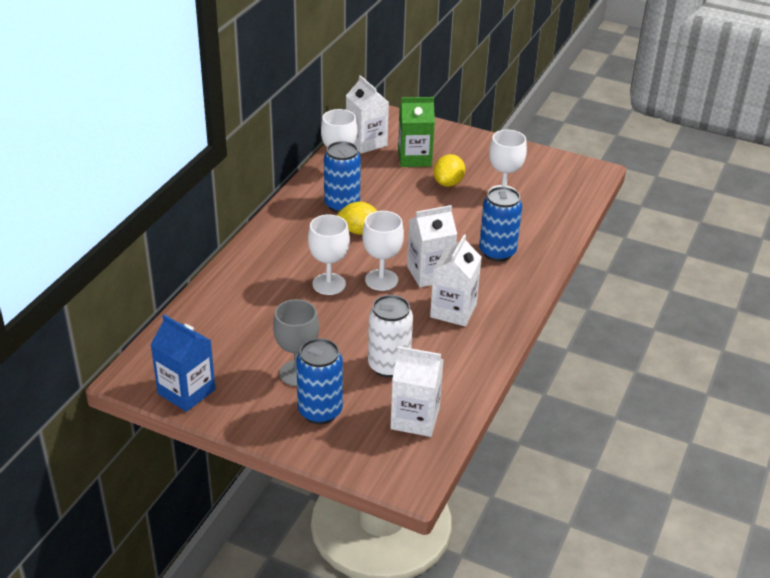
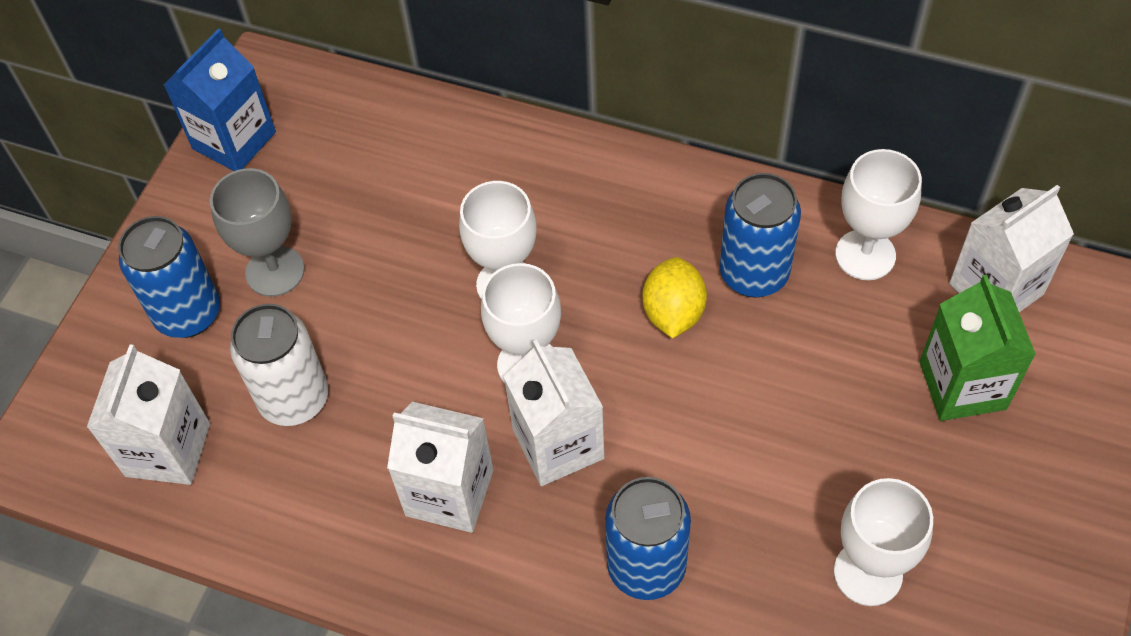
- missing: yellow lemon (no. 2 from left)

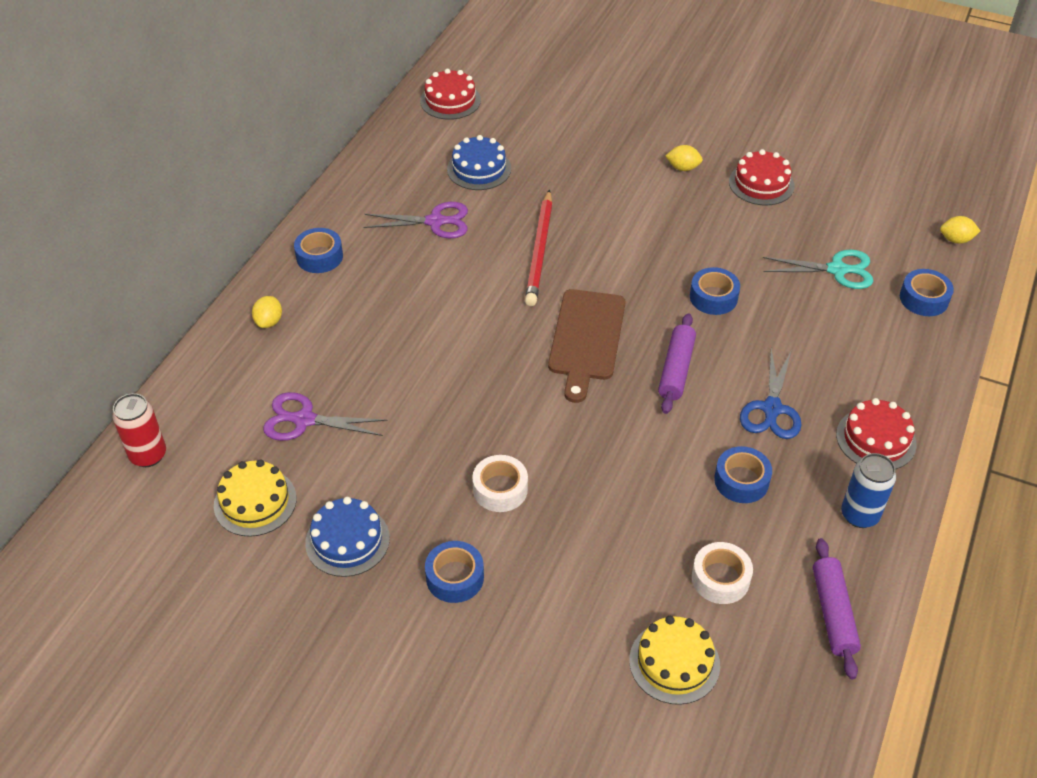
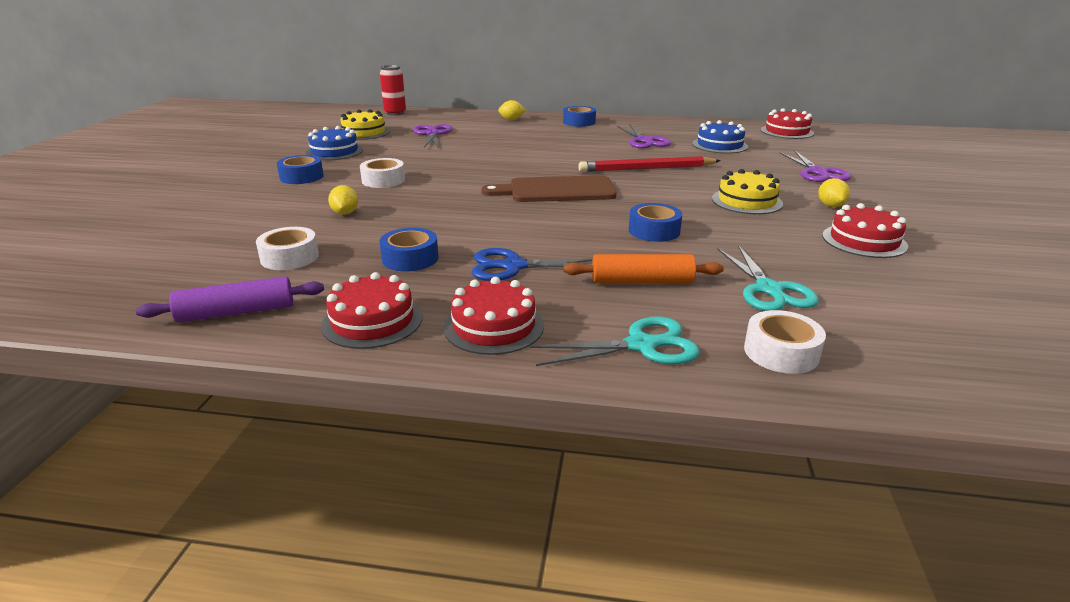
- relocated: yellow lemon (no. 3 from left in the first image) to yellow lemon (no. 1 from left)
- colour: blue tape (no. 5 from left) to white tape (no. 3 from left)
- missing: purple rolling pin (no. 1 from left)
- exchanged: blue can to red cake (no. 1 from left)
- relocated: yellow cake (no. 2 from left)
- appeared: purple scissors (no. 3 from left)
- appeared: orange rolling pin
- appeared: turquoise scissors (no. 1 from left)

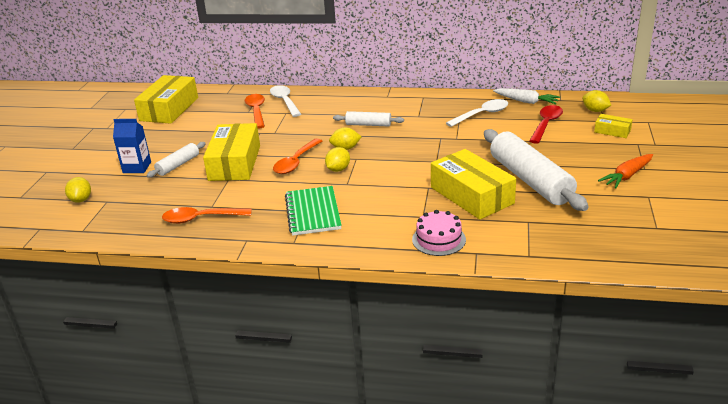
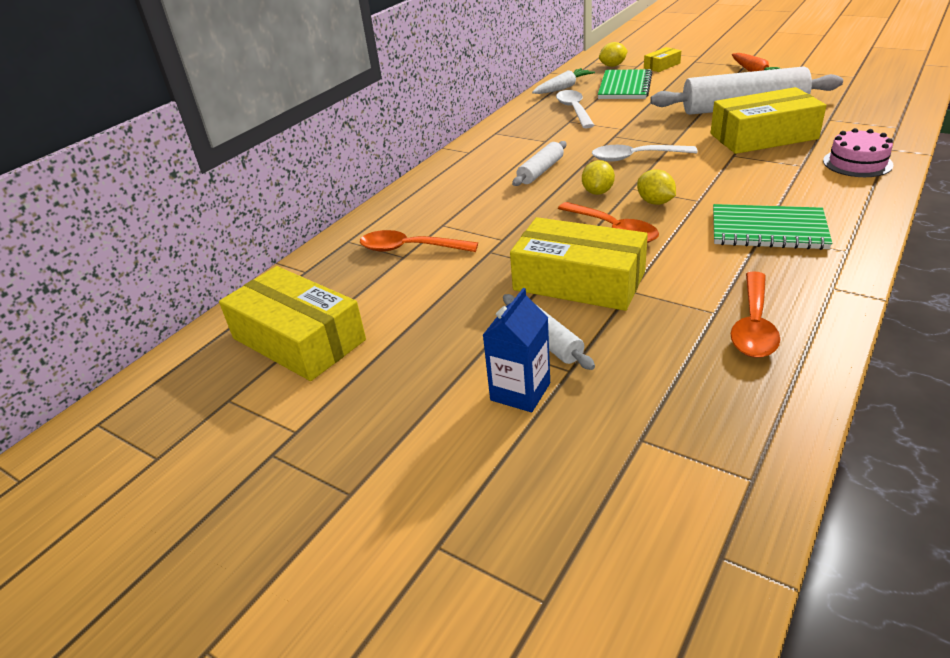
- relocated: white spoon (no. 1 from left in the first image) to white spoon (no. 2 from left)
- exchanged: red spoon to green notebook (no. 1 from left)
- missing: yellow lemon (no. 1 from left)

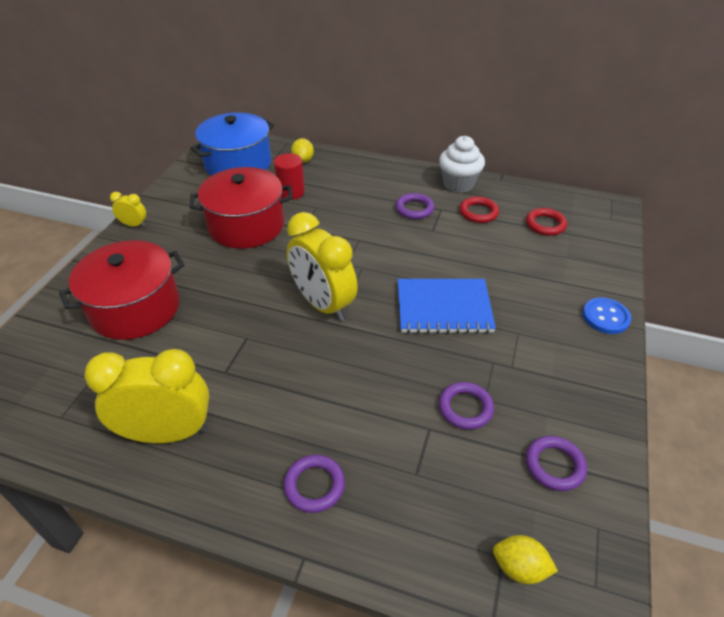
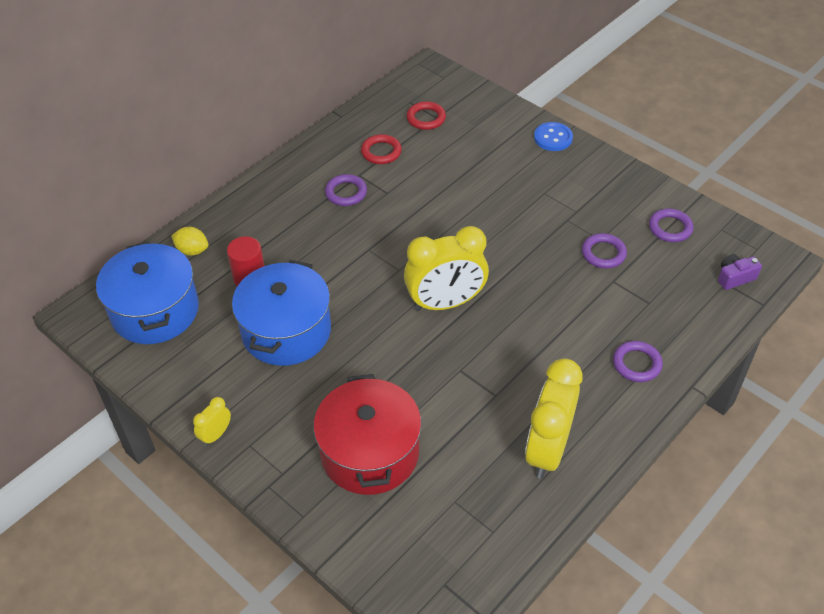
- missing: white cupcake
- colour: red pot (no. 2 from left) to blue pot (no. 2 from left)
- missing: blue notebook
- exchanged: yellow lemon (no. 2 from left) to purple camera

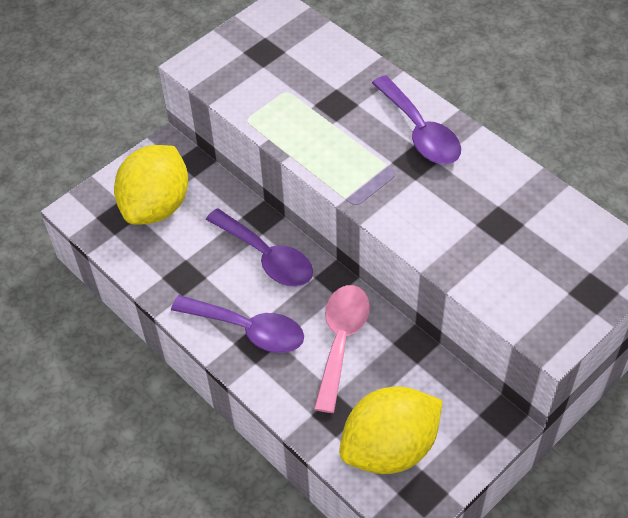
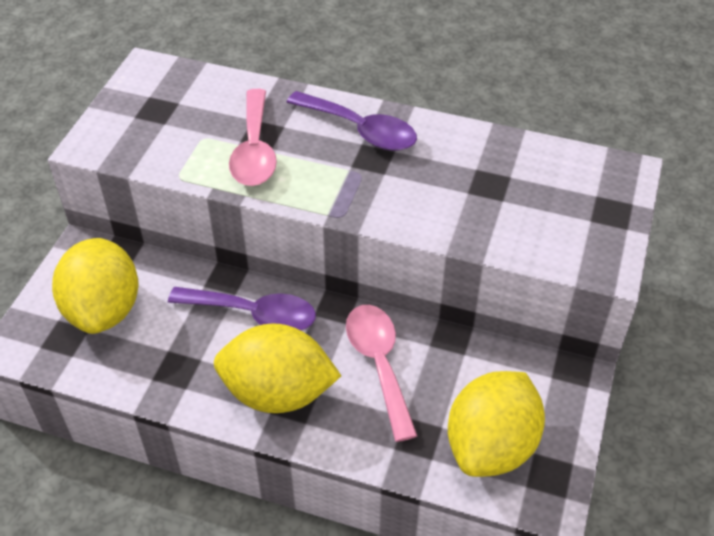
- exchanged: purple spoon (no. 1 from left) to yellow lemon (no. 2 from left)
- appeared: pink spoon (no. 1 from left)

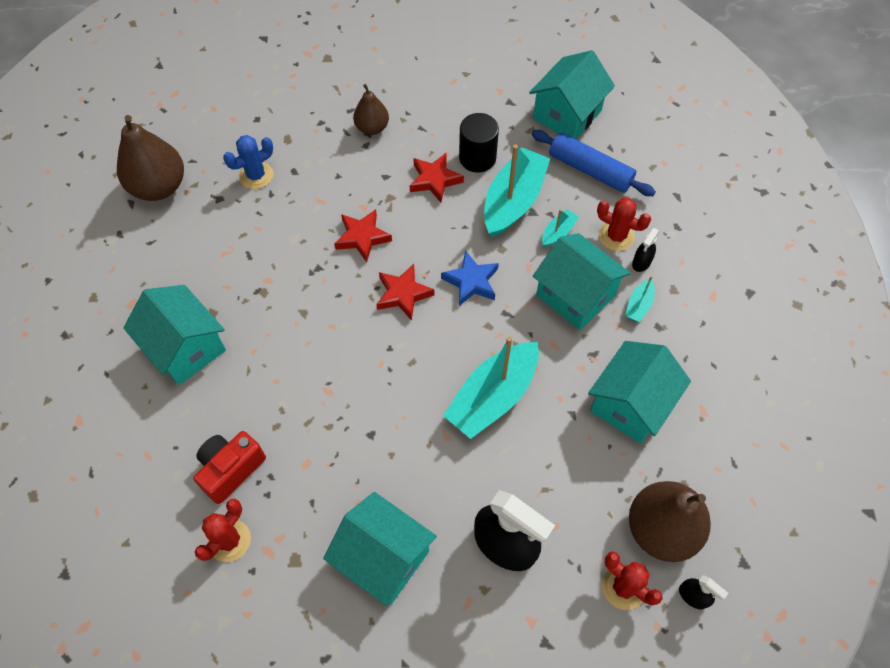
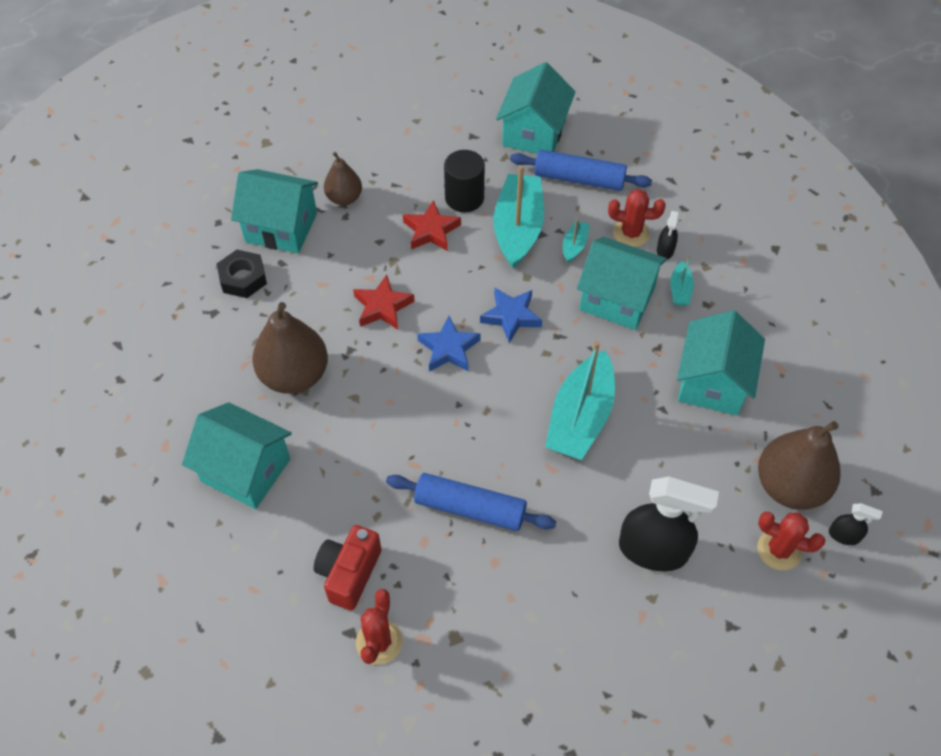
- relocated: brown pear (no. 1 from left)
- exchanged: blue cactus to black nut
- colour: red star (no. 2 from left) to blue star (no. 1 from left)
- relocated: turquoise house (no. 2 from left)
- appeared: blue rolling pin (no. 1 from left)

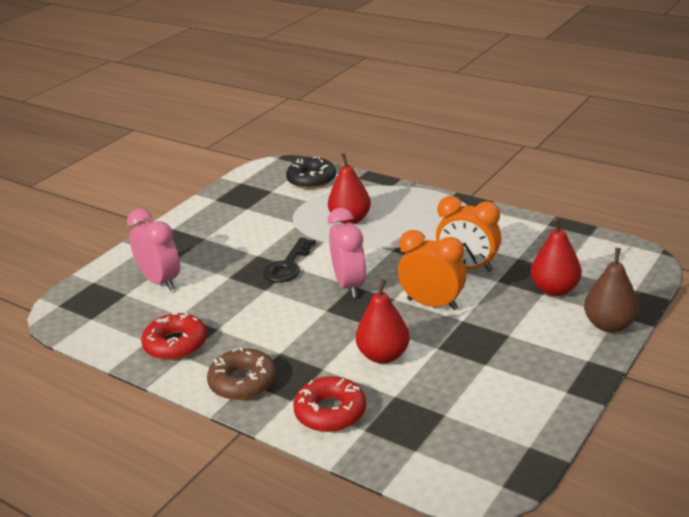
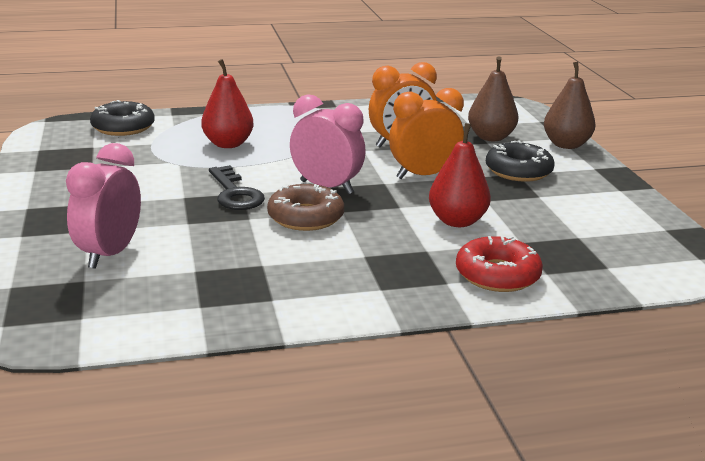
- spun: pink clock (no. 1 from left) 75 degrees counterclockwise
- colour: red pear (no. 3 from left) to brown pear (no. 1 from left)
- missing: red donut (no. 1 from left)
- relocated: brown donut
- appeared: black donut (no. 2 from left)

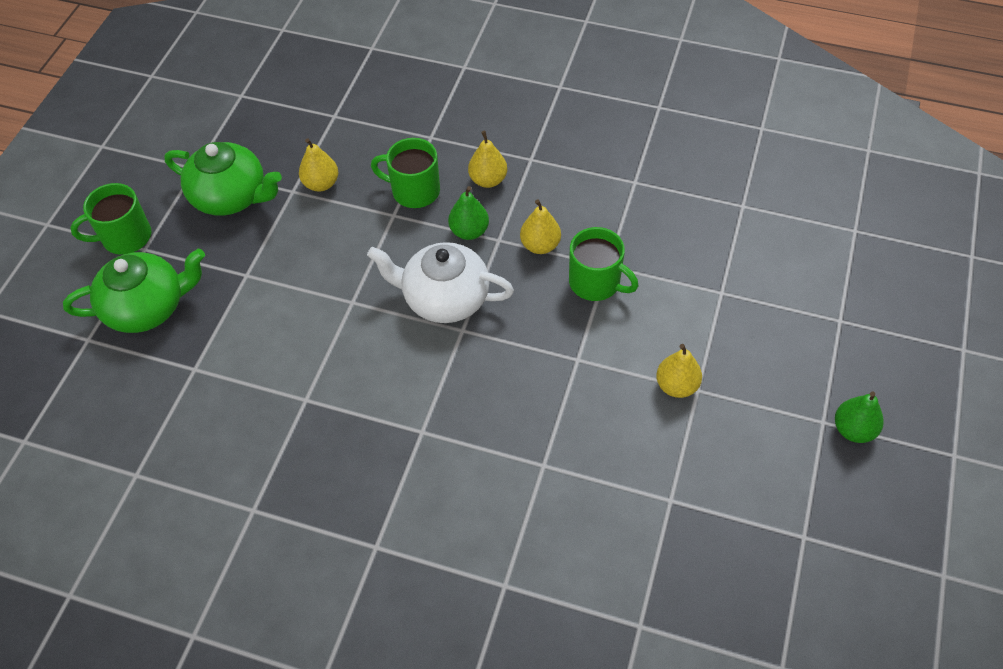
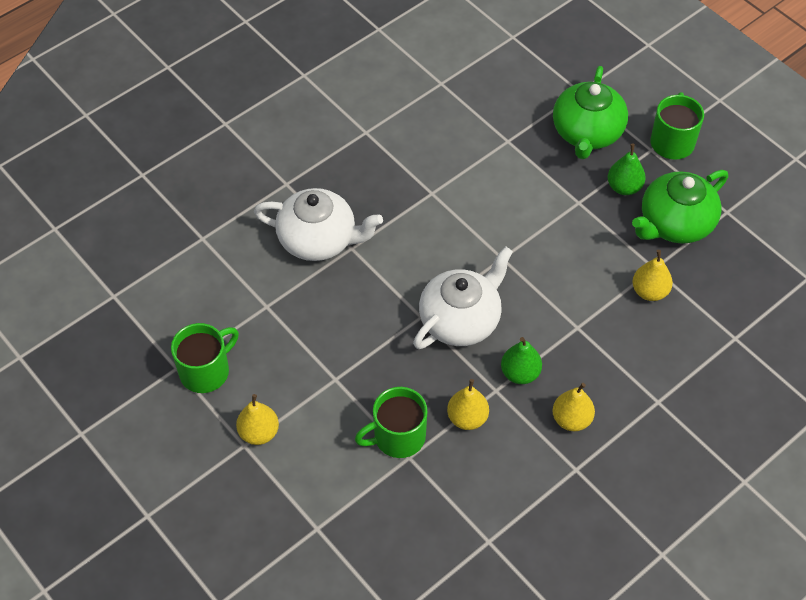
- relocated: green mug (no. 2 from left in the first image) to green mug (no. 1 from left)
- relocated: green pear (no. 2 from left)
- appeared: white teapot (no. 1 from left)

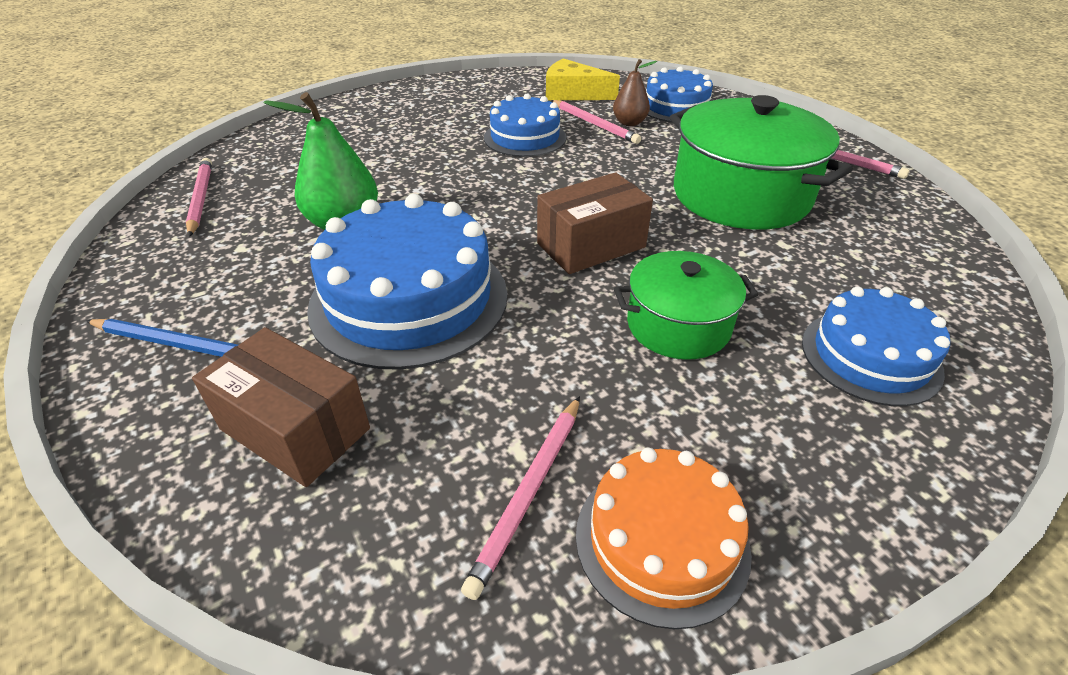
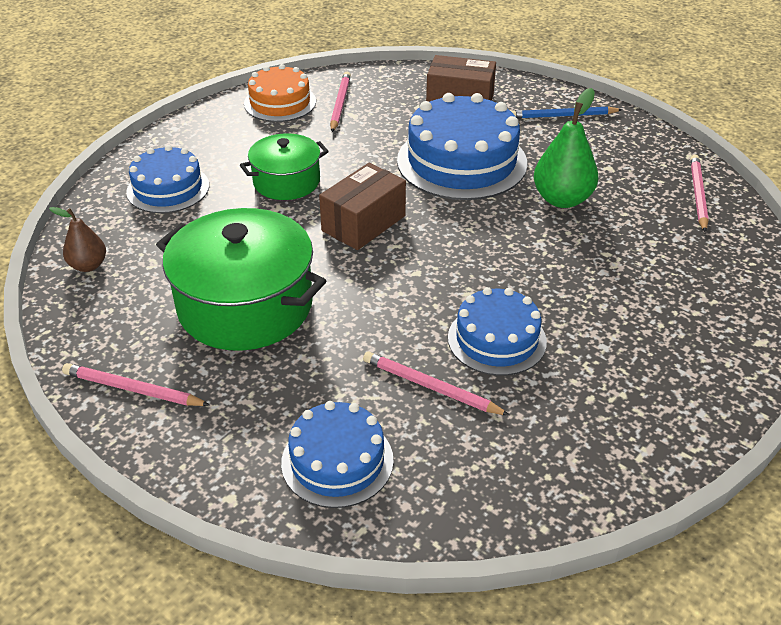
- missing: yellow cheese
- relocated: brown pear
- spun: pink pencil (no. 1 from left in the first image) 135 degrees counterclockwise

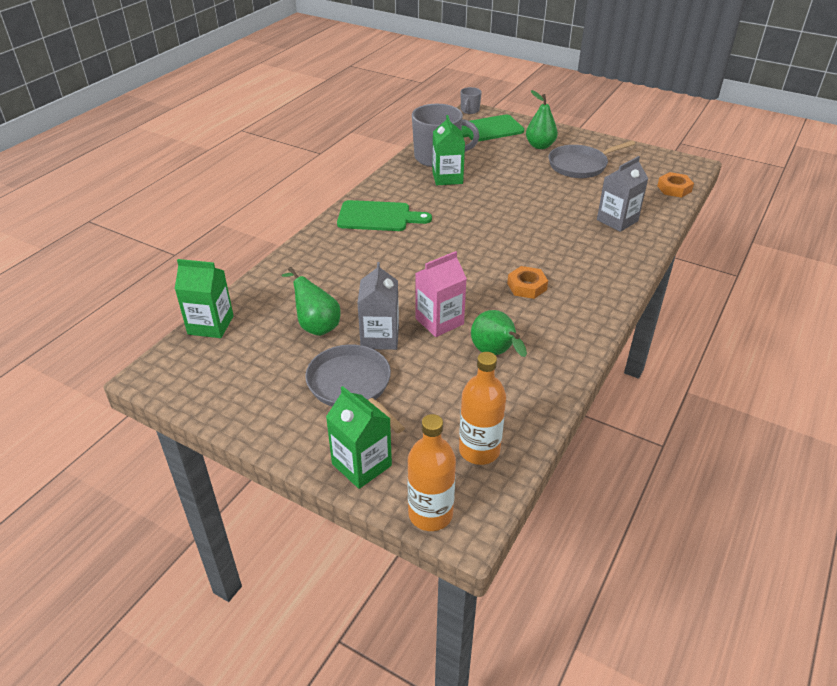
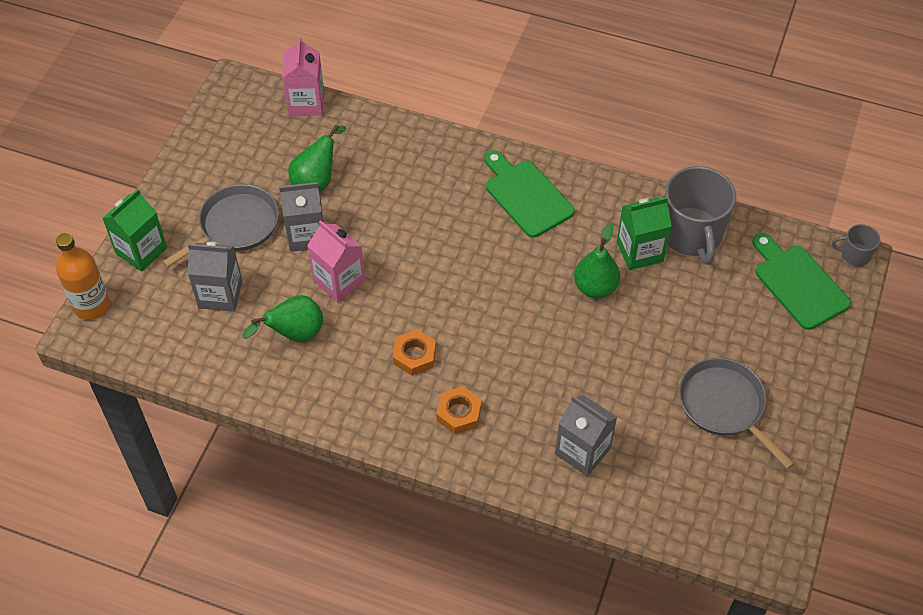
- relocated: green pear (no. 3 from left)
- relocated: orange nut (no. 2 from left)
- spun: green cutting board (no. 1 from left) 150 degrees clockwise
- colour: green carton (no. 1 from left) to pink carton (no. 1 from left)
- missing: orange bottle (no. 2 from left)
- appeared: grey carton (no. 1 from left)

